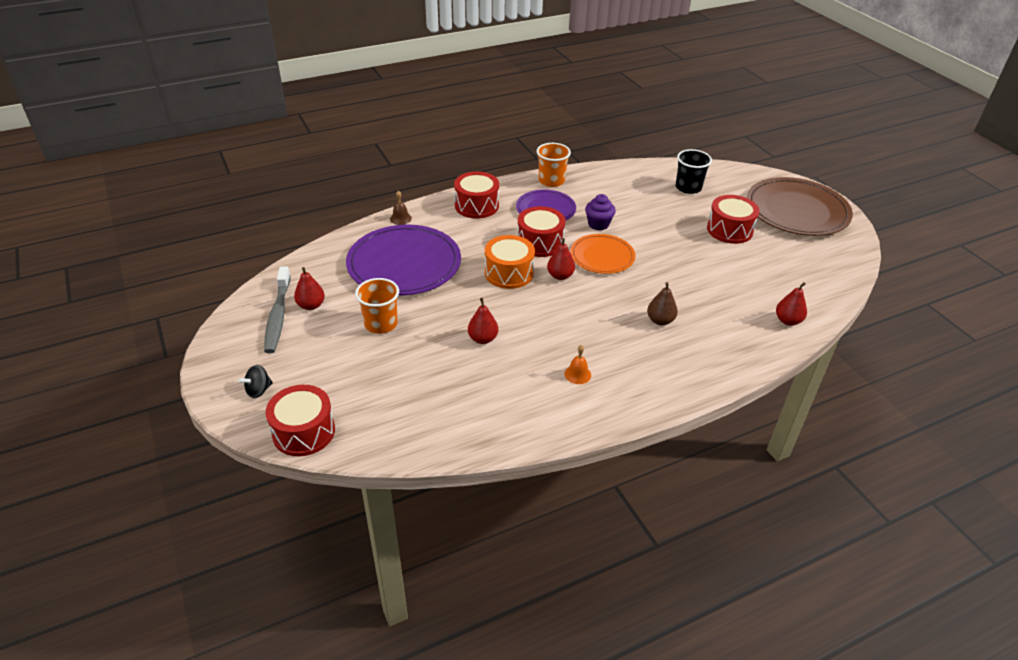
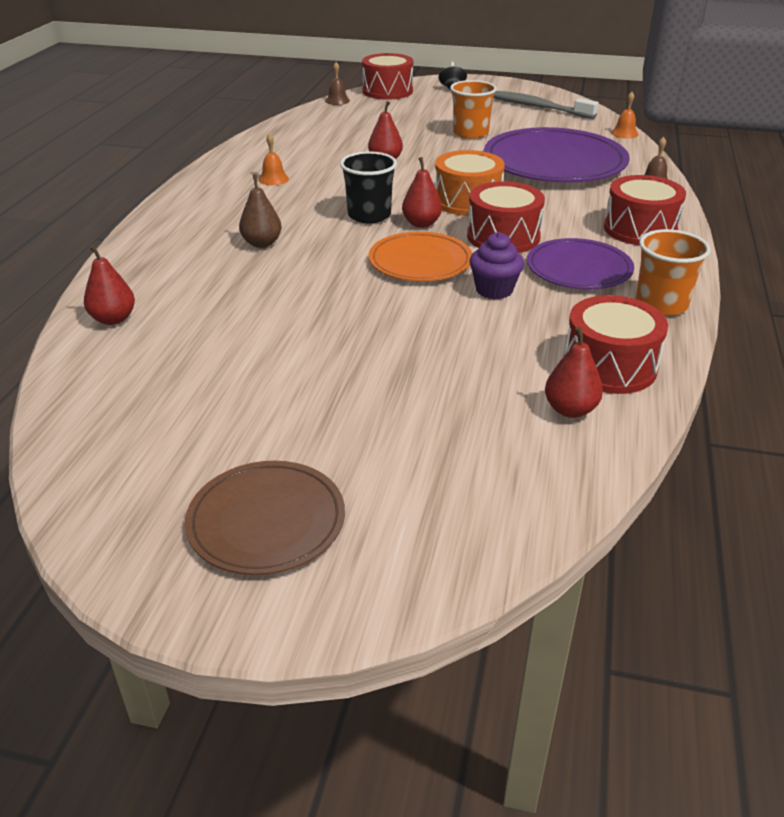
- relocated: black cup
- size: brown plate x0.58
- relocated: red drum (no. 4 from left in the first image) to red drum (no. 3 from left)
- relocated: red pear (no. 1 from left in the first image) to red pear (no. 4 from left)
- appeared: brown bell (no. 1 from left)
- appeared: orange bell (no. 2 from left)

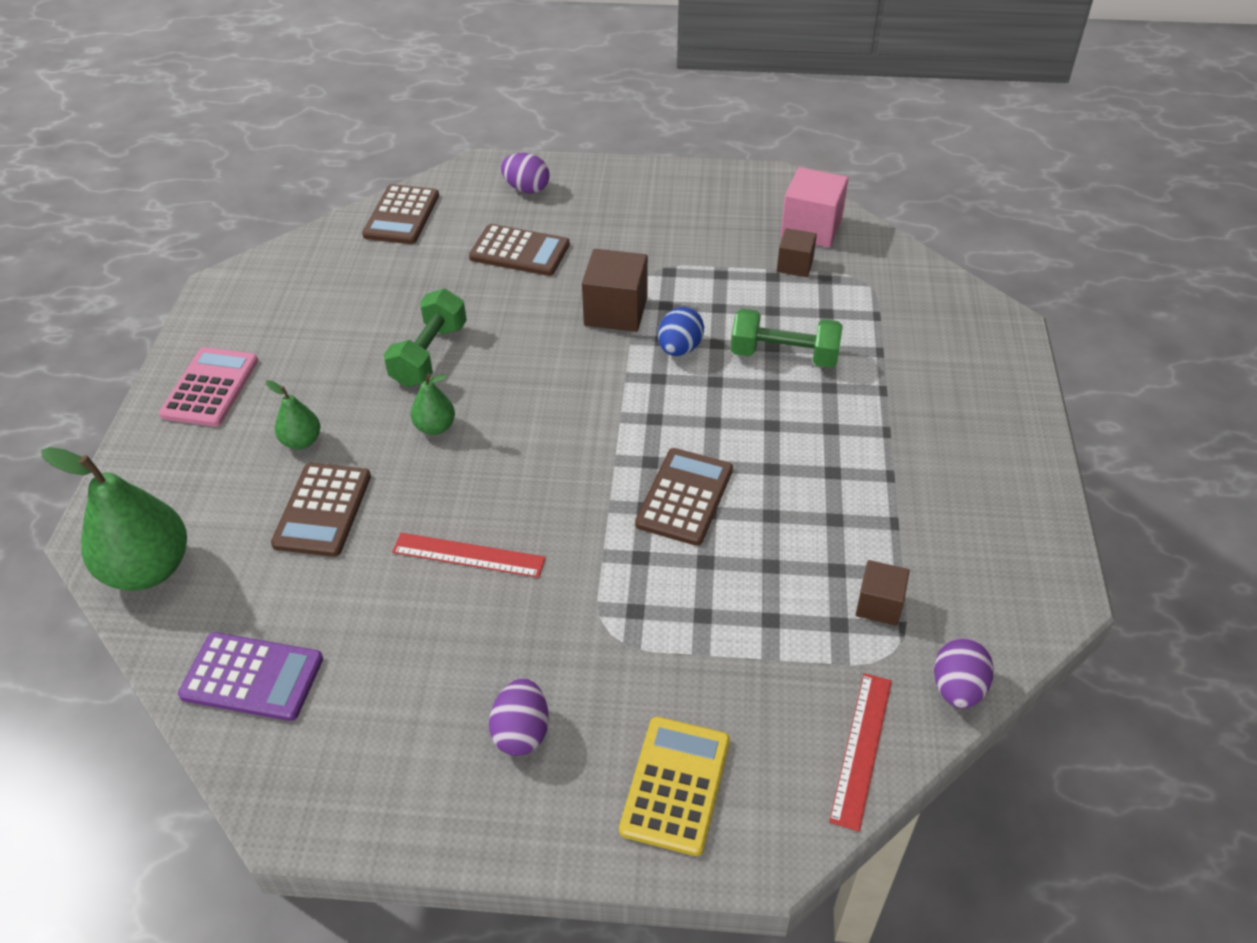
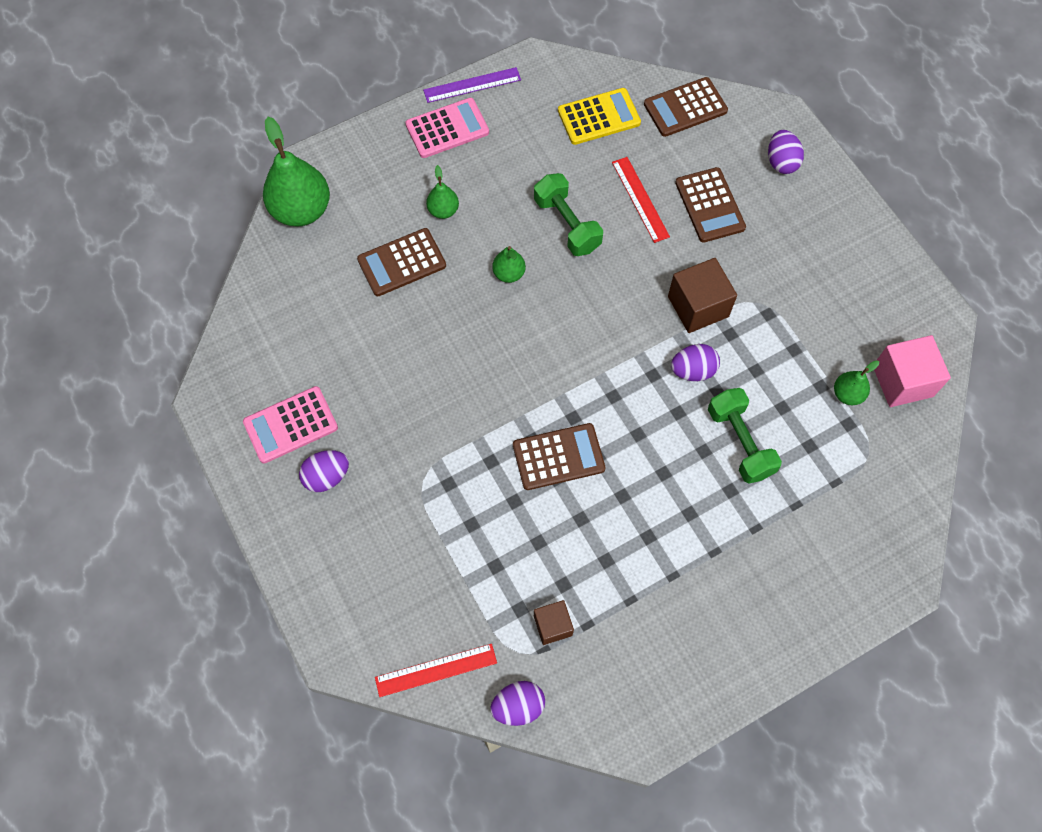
- exchanged: brown cube (no. 2 from left) to green pear (no. 4 from left)
- spun: green dumbbell (no. 1 from left) 75 degrees clockwise
- colour: blue egg to purple egg (no. 3 from left)
- relocated: red ruler (no. 1 from left in the first image) to red ruler (no. 2 from left)
- missing: purple calculator
- relocated: yellow calculator
- appeared: purple ruler
- appeared: pink calculator (no. 1 from left)

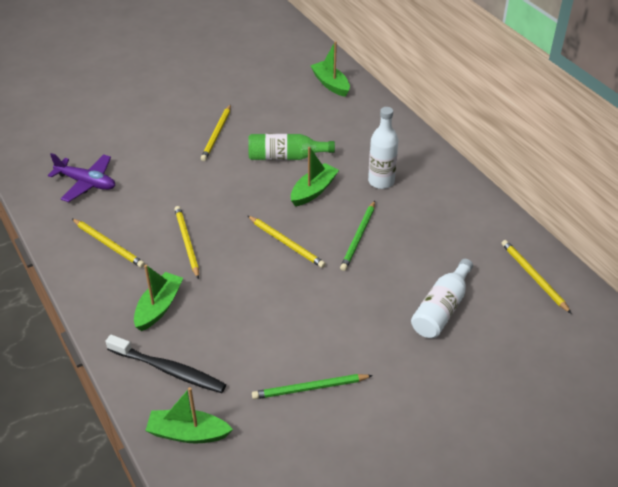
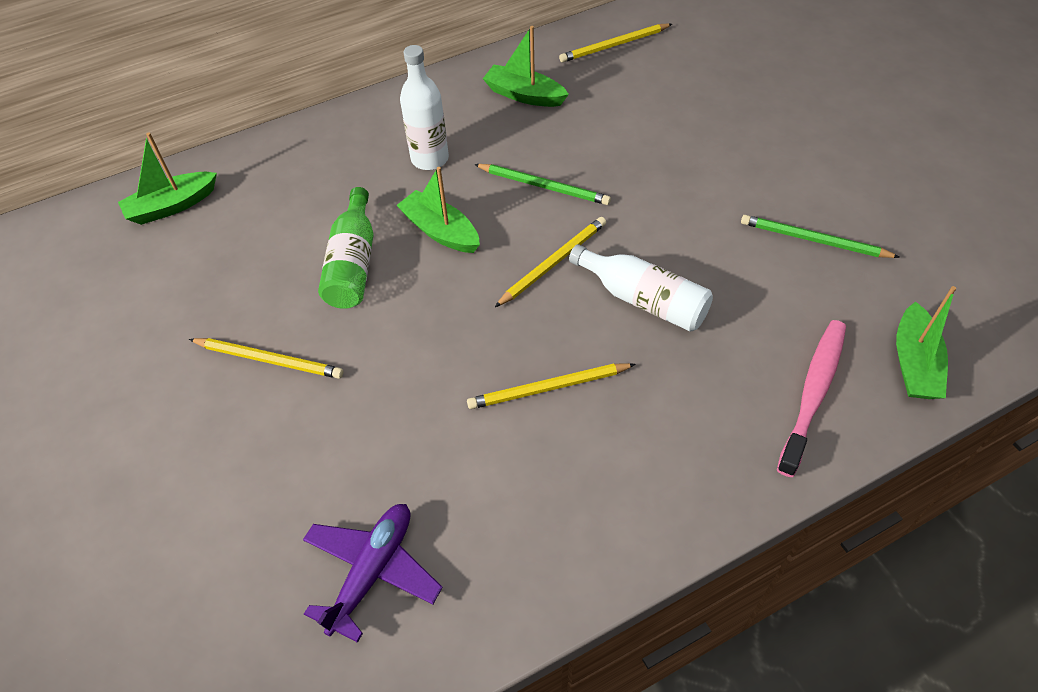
- missing: yellow pencil (no. 1 from left)
- relocated: white bottle (no. 2 from left)
- relocated: green boat (no. 1 from left in the first image) to green boat (no. 3 from left)
- colour: black toothbrush to pink toothbrush
- spun: green pencil (no. 1 from left in the first image) 120 degrees clockwise

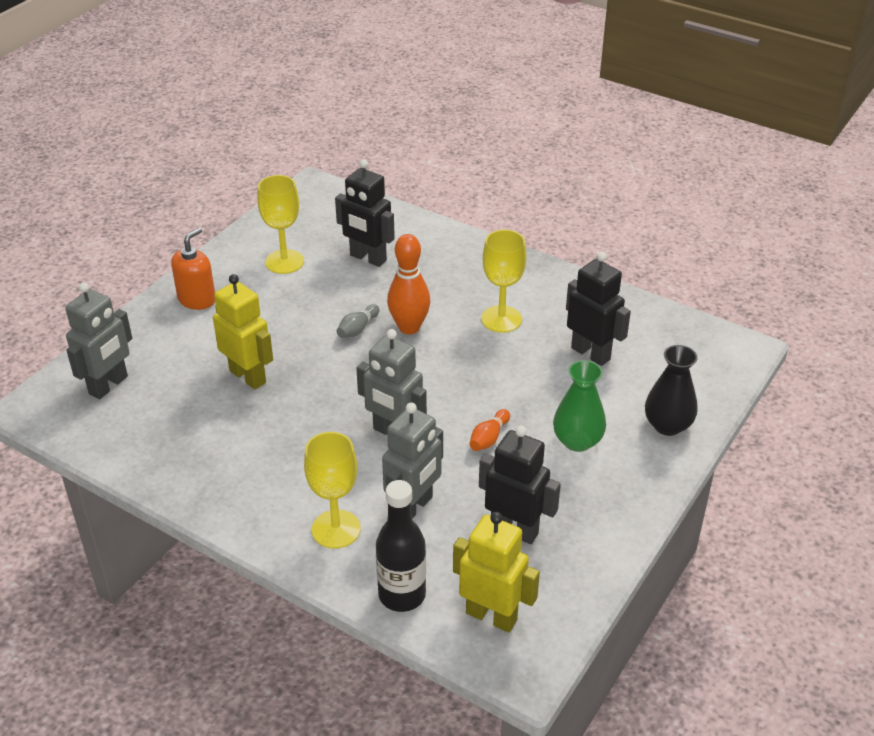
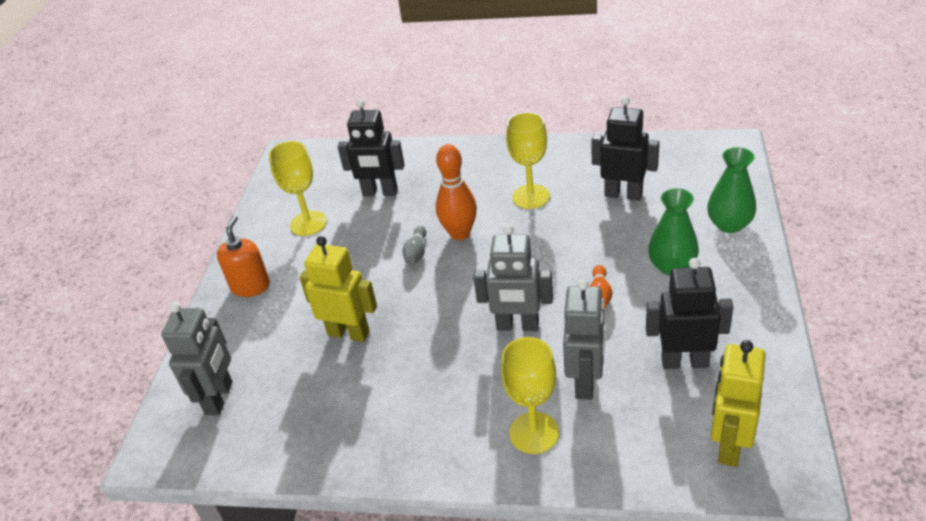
- colour: black vase to green vase (no. 2 from left)
- missing: black bottle
- spun: yellow robot (no. 2 from left) 75 degrees counterclockwise

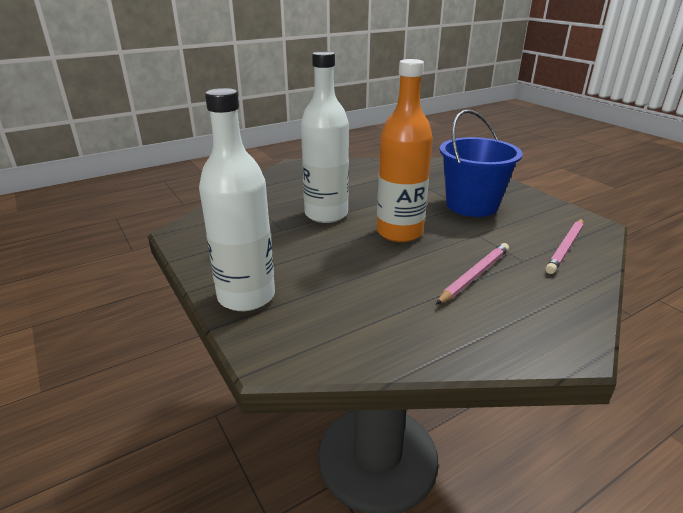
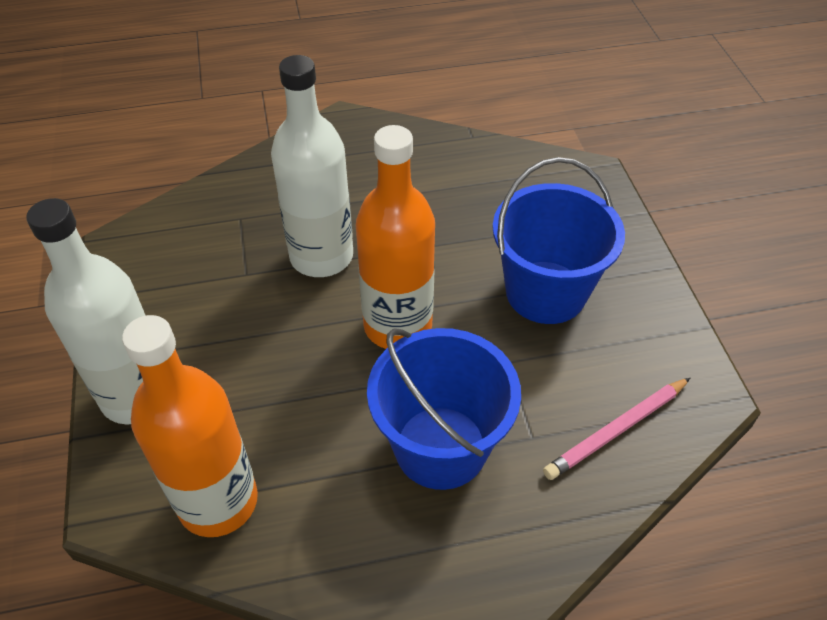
- exchanged: pink pencil (no. 1 from left) to blue bucket (no. 1 from left)
- appeared: orange bottle (no. 1 from left)

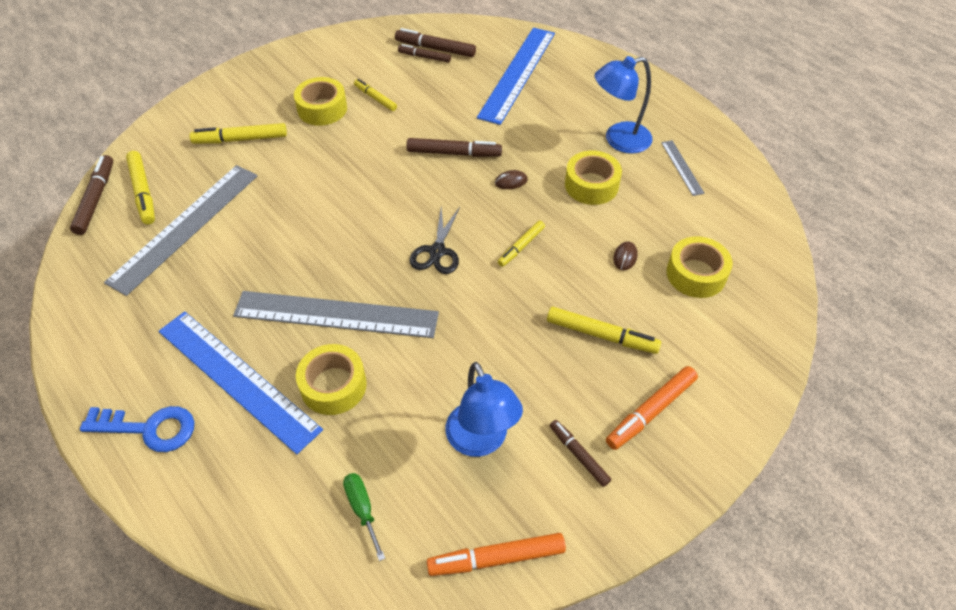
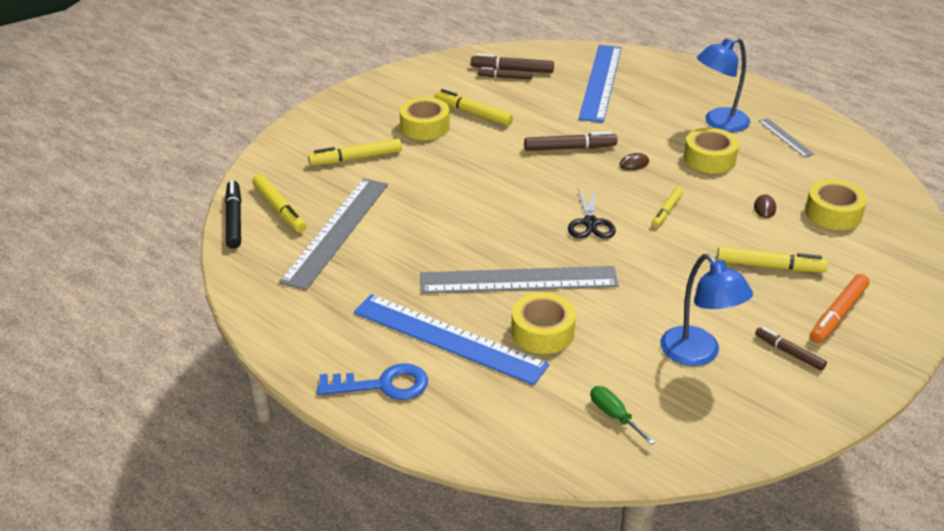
- size: yellow marker (no. 3 from left) x1.54
- colour: brown marker (no. 1 from left) to black marker
- missing: orange marker (no. 1 from left)

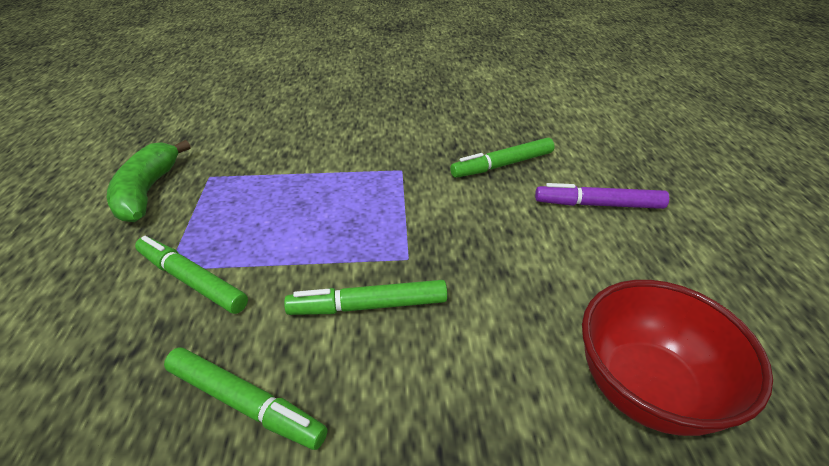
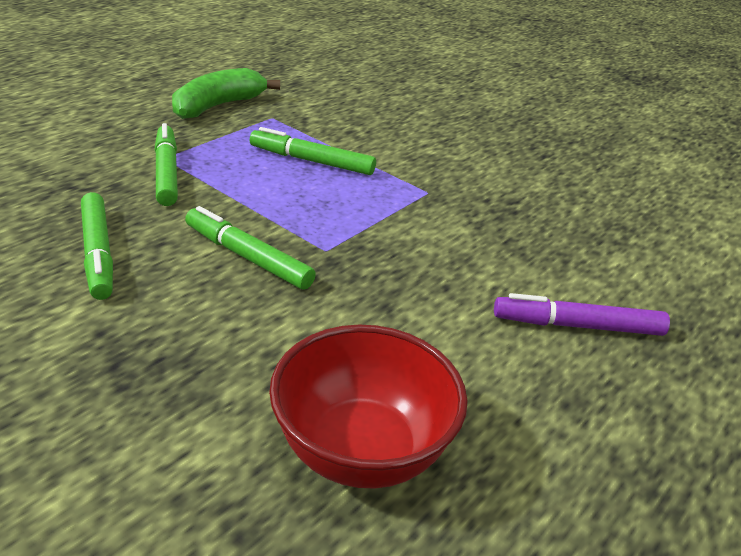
- relocated: green marker (no. 4 from left)
- spun: purple marker 45 degrees counterclockwise

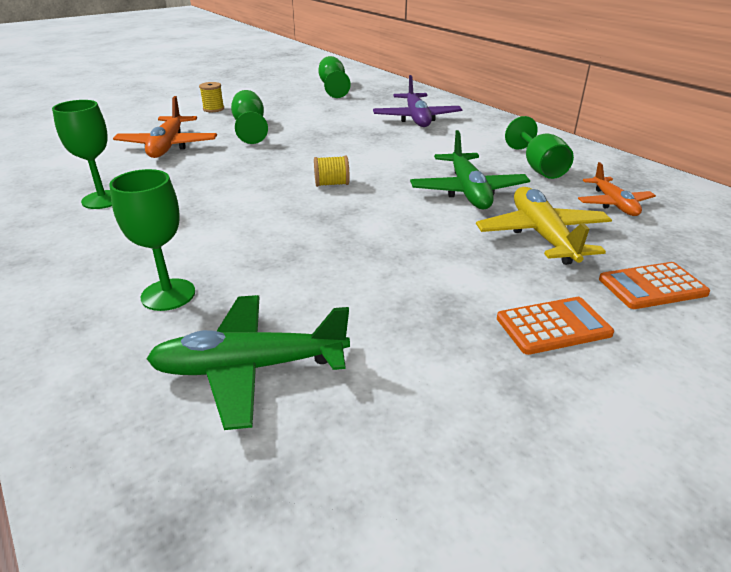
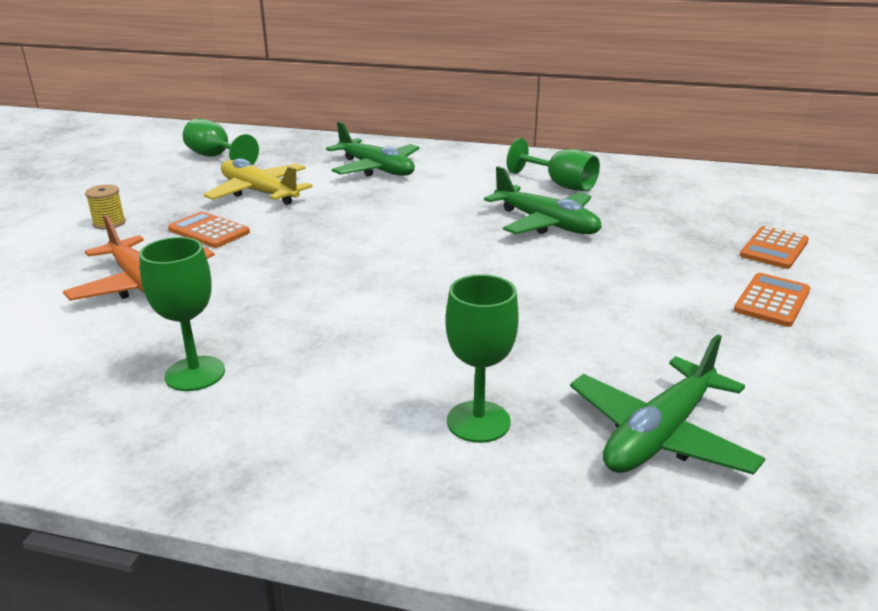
- colour: purple plane to green plane (no. 1 from left)
- exchanged: green goblet (no. 3 from left) to orange calculator (no. 1 from left)
- missing: yellow spool (no. 2 from left)
- missing: orange plane (no. 2 from left)
- relocated: yellow plane

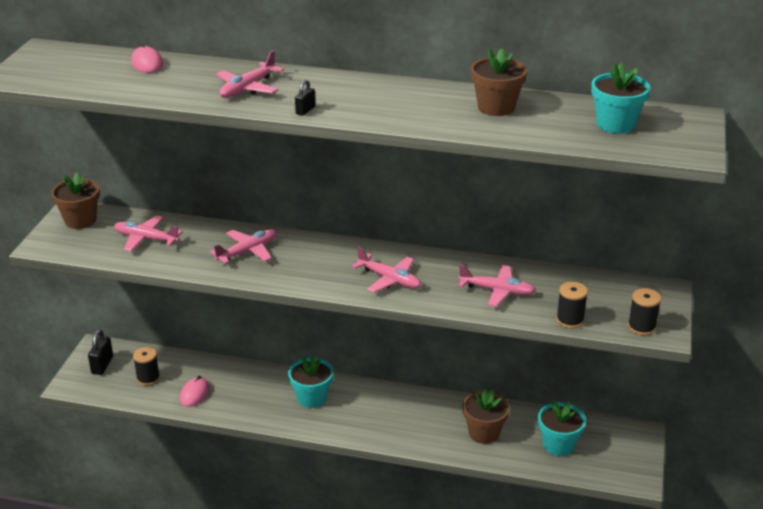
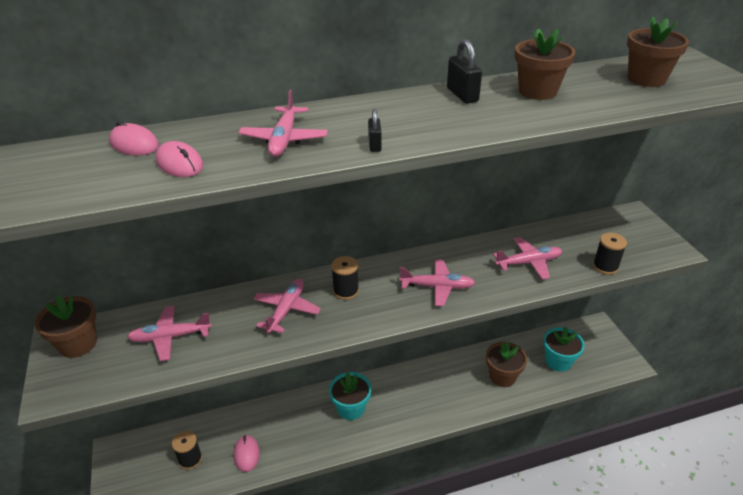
- colour: turquoise flower pot (no. 3 from left) to brown flower pot (no. 4 from left)
- relocated: black spool (no. 3 from left in the first image) to black spool (no. 2 from left)
- relocated: black padlock (no. 1 from left in the first image) to black padlock (no. 2 from left)
- appeared: pink mouse (no. 2 from left)

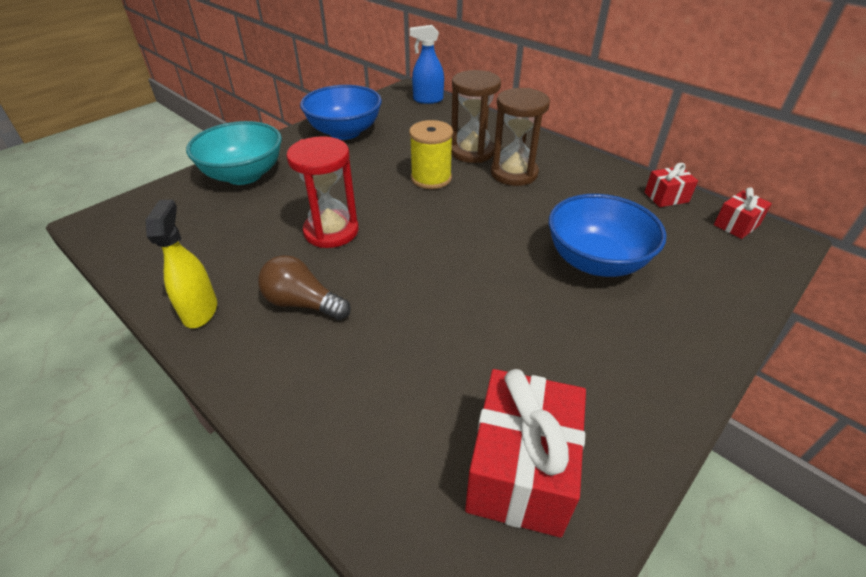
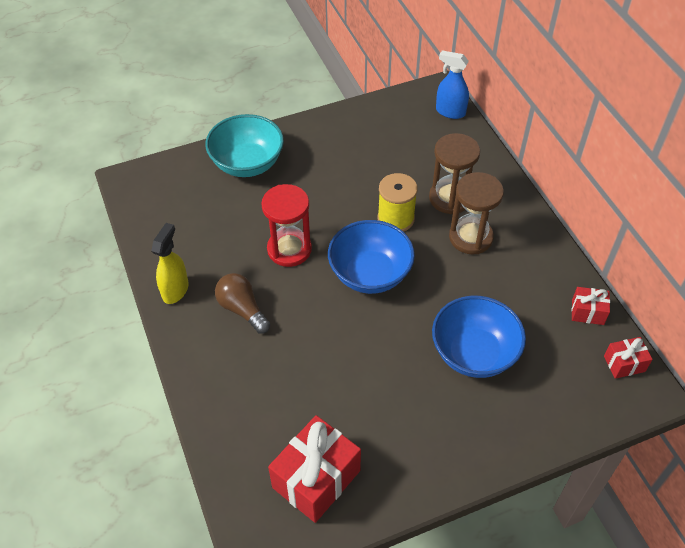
- relocated: blue bowl (no. 1 from left)

